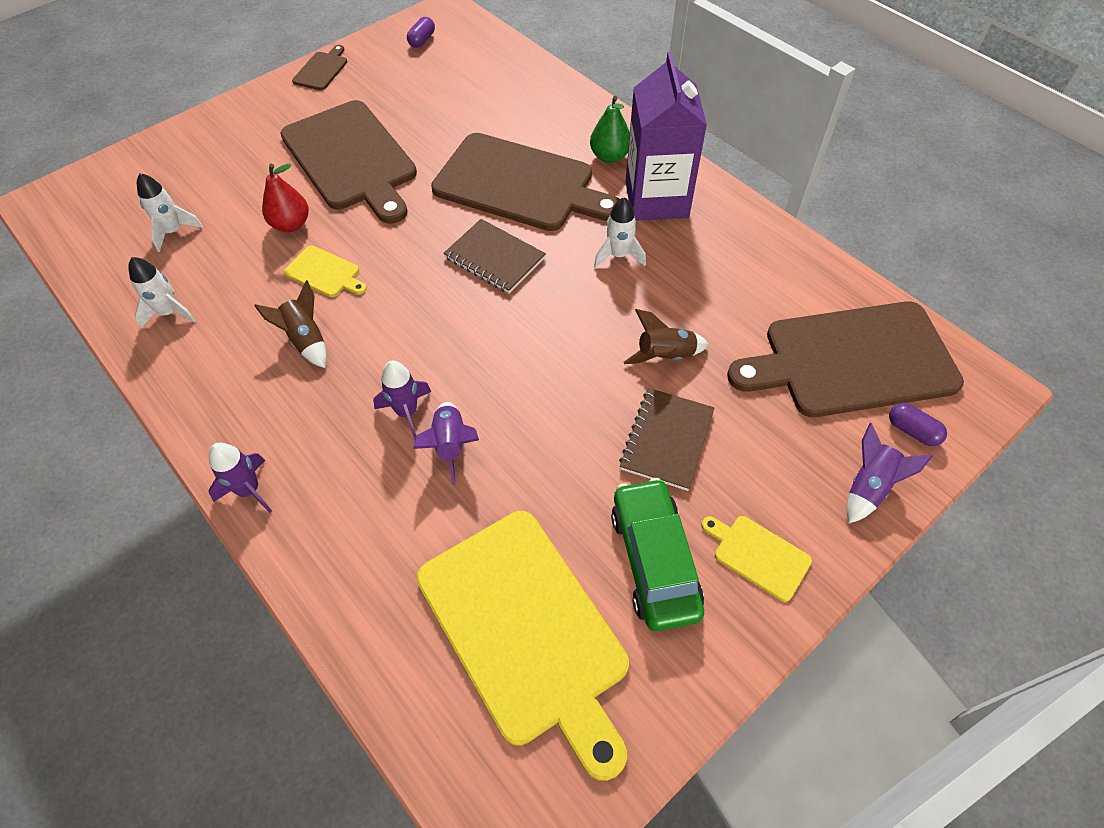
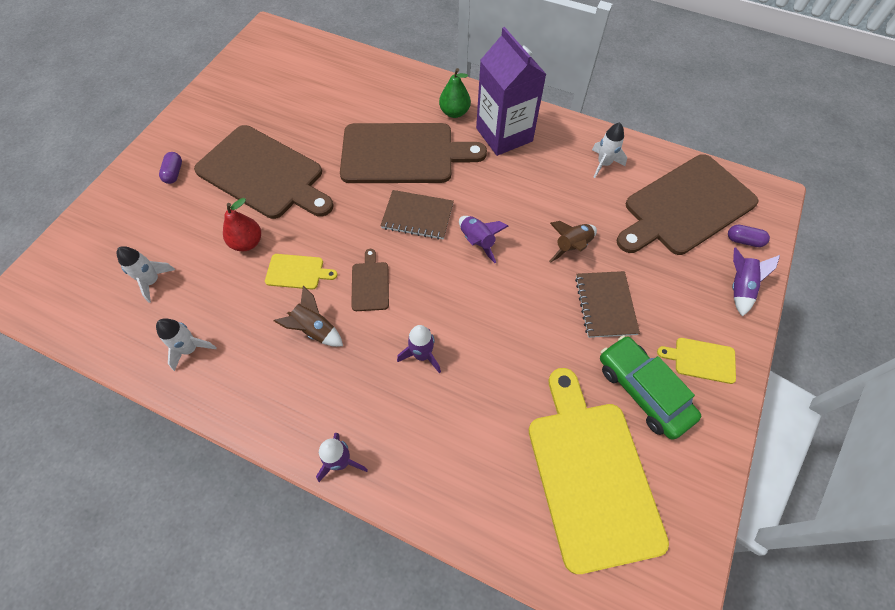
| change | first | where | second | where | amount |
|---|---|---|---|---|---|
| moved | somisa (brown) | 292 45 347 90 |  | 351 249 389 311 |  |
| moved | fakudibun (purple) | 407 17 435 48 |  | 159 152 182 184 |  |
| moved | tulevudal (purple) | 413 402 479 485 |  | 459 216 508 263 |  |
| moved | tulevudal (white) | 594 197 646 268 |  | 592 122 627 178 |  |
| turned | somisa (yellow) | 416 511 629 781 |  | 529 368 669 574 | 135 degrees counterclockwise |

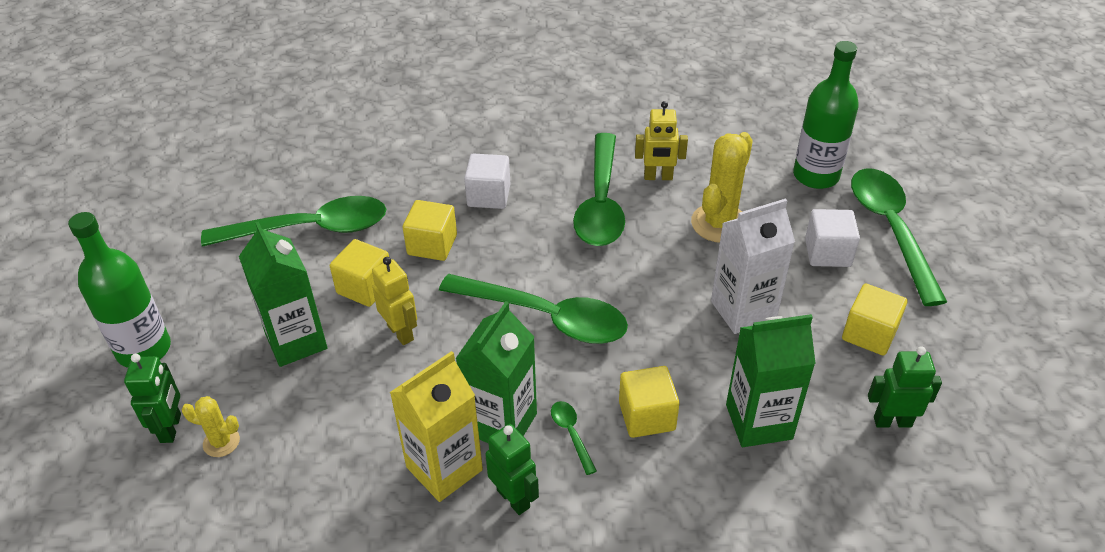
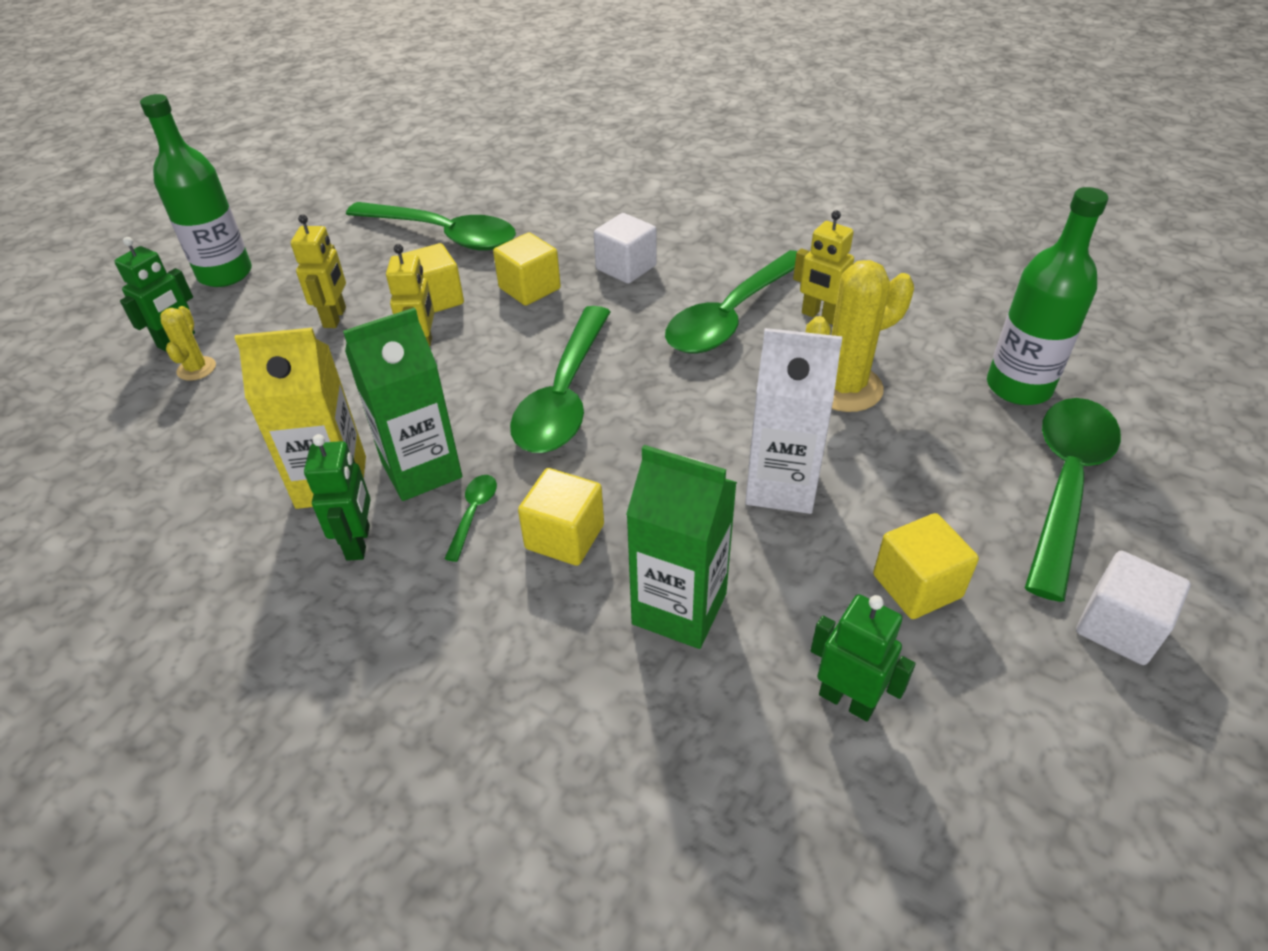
| change | first | where | second | where | amount |
|---|---|---|---|---|---|
| moved | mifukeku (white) | 805 209 860 267 |  | 1076 551 1191 665 |  |
| replaced | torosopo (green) | 239 221 327 367 | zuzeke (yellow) | 291 214 346 328 |  |
| turned | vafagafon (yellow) | 182 396 240 457 |  | 160 306 216 381 | 45 degrees clockwise |
| turned | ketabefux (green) | 439 274 628 344 |  | 510 306 611 453 | 45 degrees clockwise |

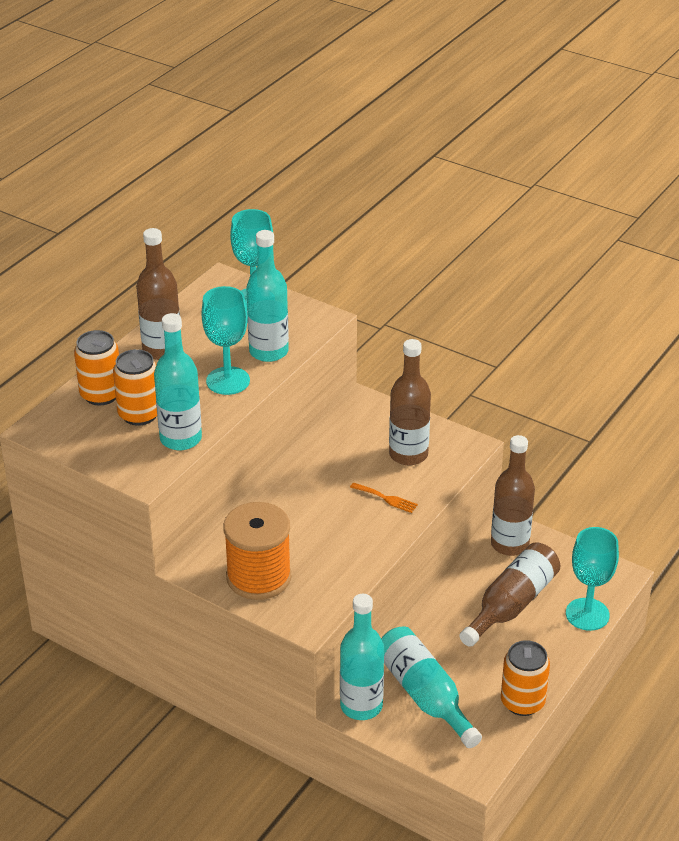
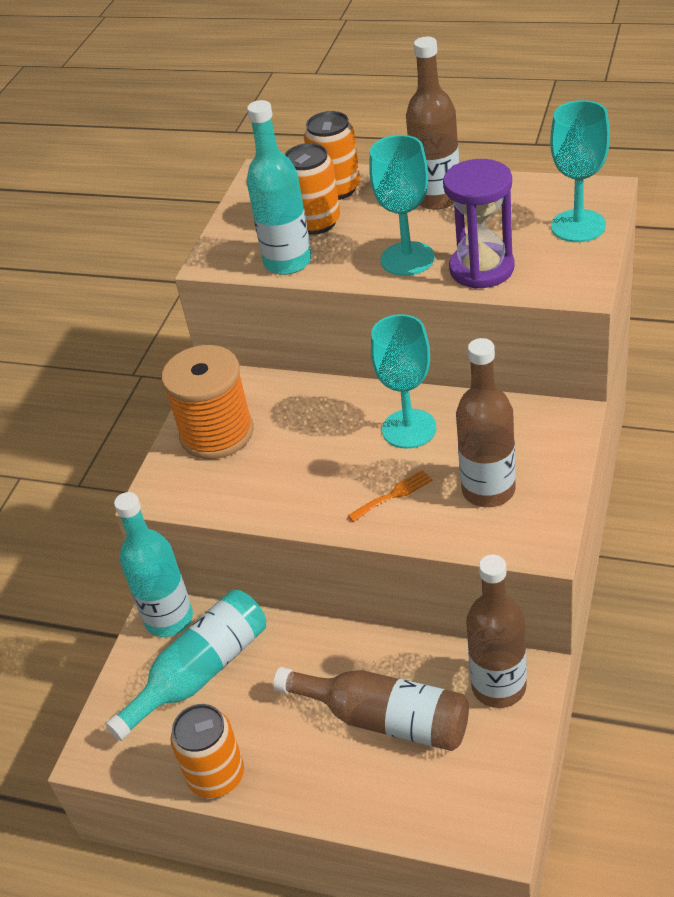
| change | first | where | second | where | amount |
|---|---|---|---|---|---|
| moved | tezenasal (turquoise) | 566 527 619 631 |  | 371 314 436 449 |  |
| replaced | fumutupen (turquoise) | 246 230 289 362 | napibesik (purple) | 443 159 515 289 |  |
| turned | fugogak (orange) | 350 482 418 513 |  | 348 470 432 522 | 135 degrees counterclockwise |

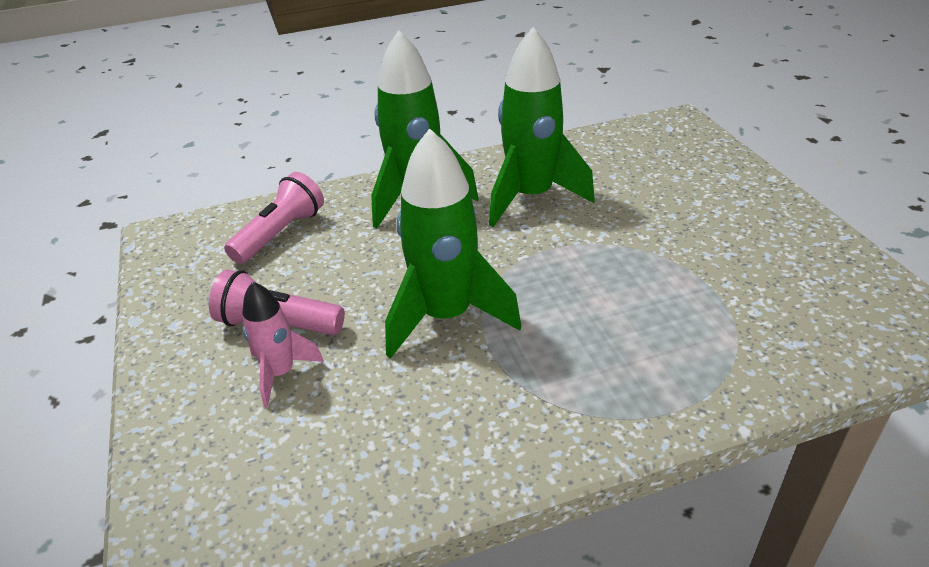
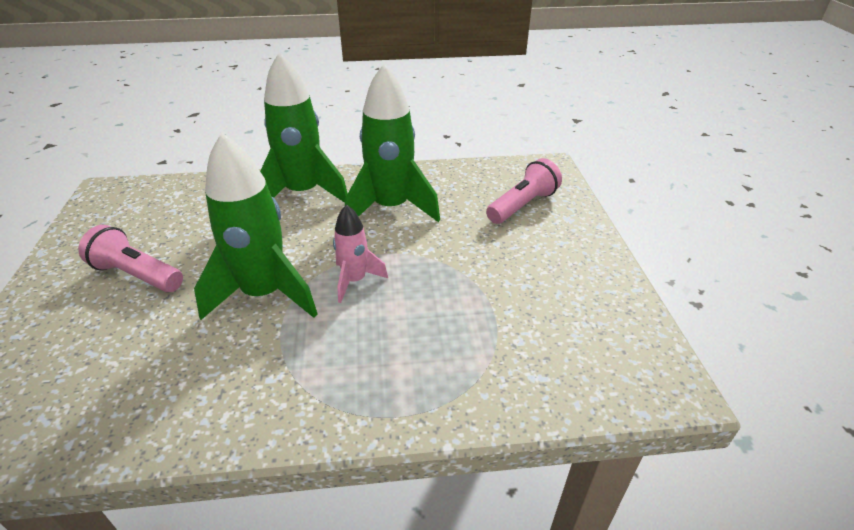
| change | first | where | second | where | amount |
|---|---|---|---|---|---|
| moved | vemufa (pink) | 224 172 324 264 |  | 486 158 562 224 |  |
| moved | tulevudal (pink) | 242 281 324 407 |  | 333 204 388 303 |  |

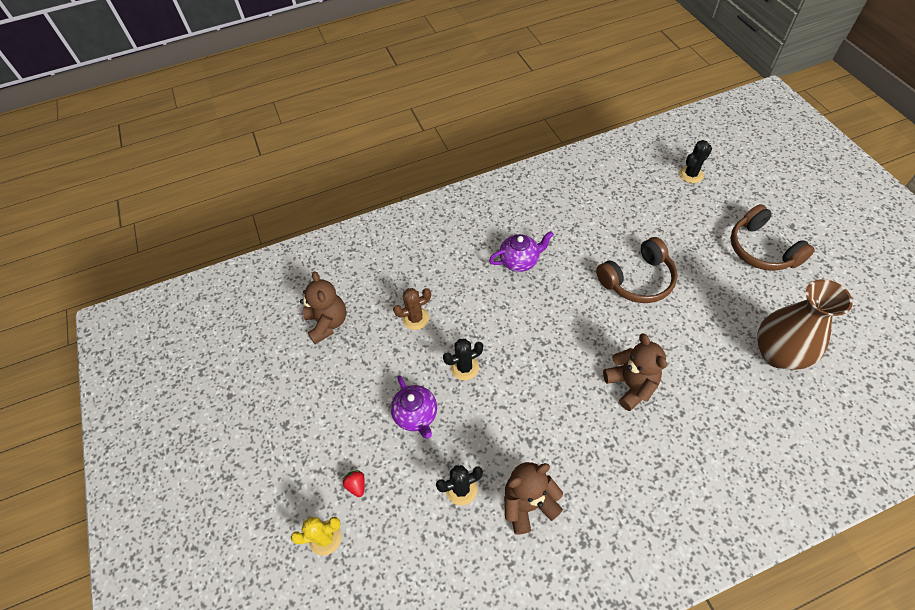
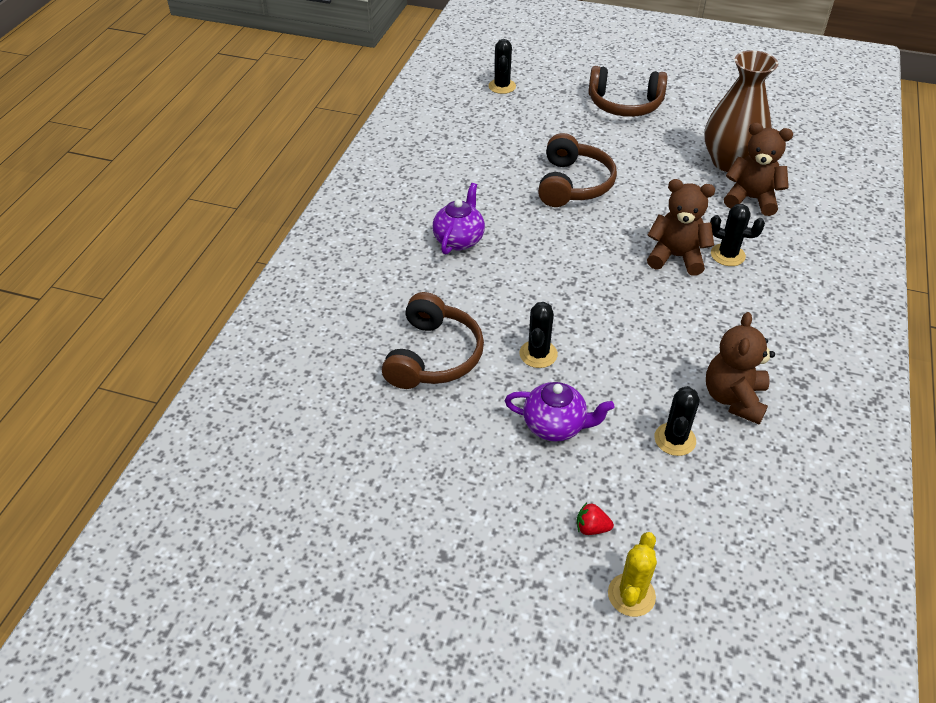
| change | first | where | second | where | amount |
|---|---|---|---|---|---|
| added |  |  | vafagafon (black) | 710 204 765 266 |  |
| moved | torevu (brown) | 300 271 346 344 |  | 724 123 793 216 |  |
| replaced | vafagafon (brown) | 393 288 431 330 | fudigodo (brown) | 382 292 484 389 |  |

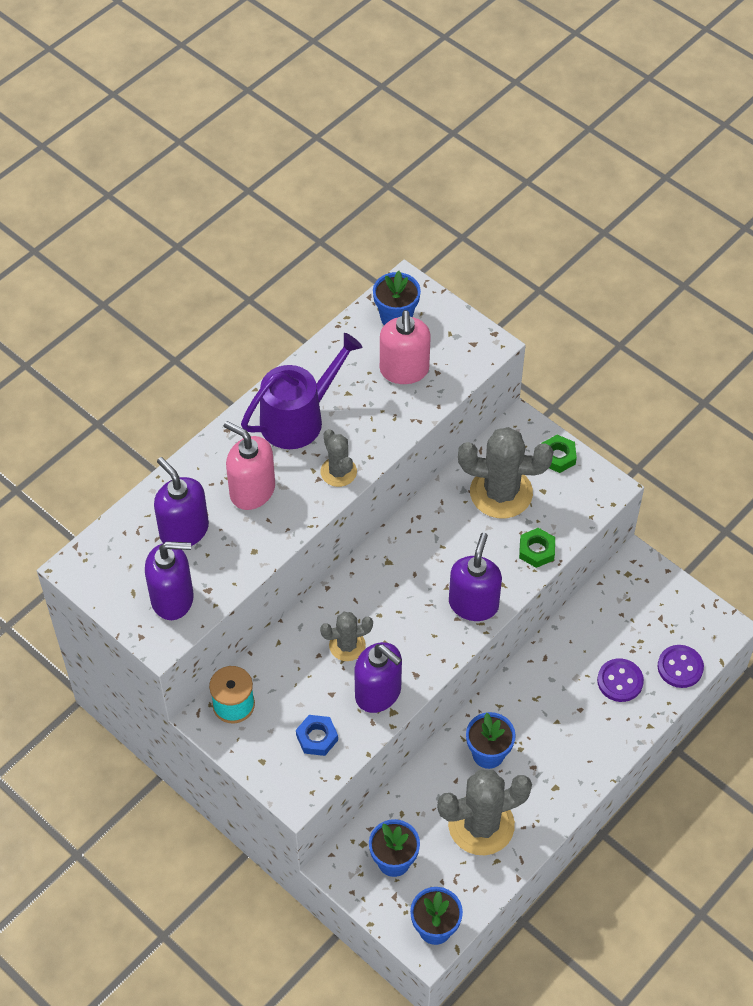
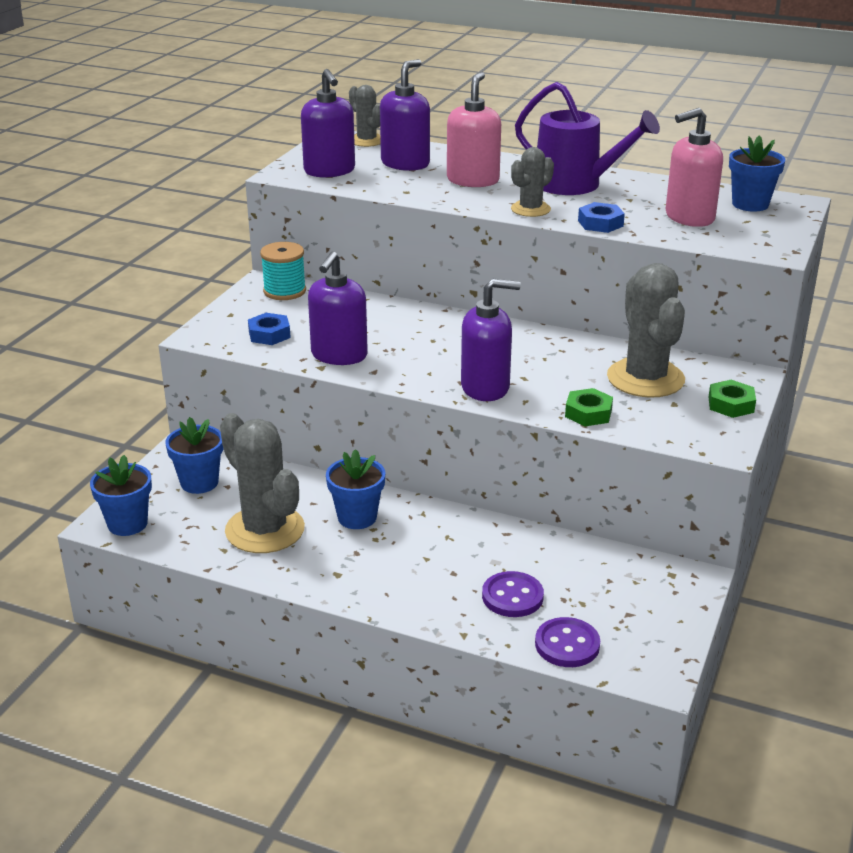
| change | first | where | second | where | amount |
|---|---|---|---|---|---|
| added |  |  | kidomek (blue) | 578 202 625 233 |  |
| moved | vafagafon (grey) | 320 612 373 661 |  | 349 85 381 147 |  |

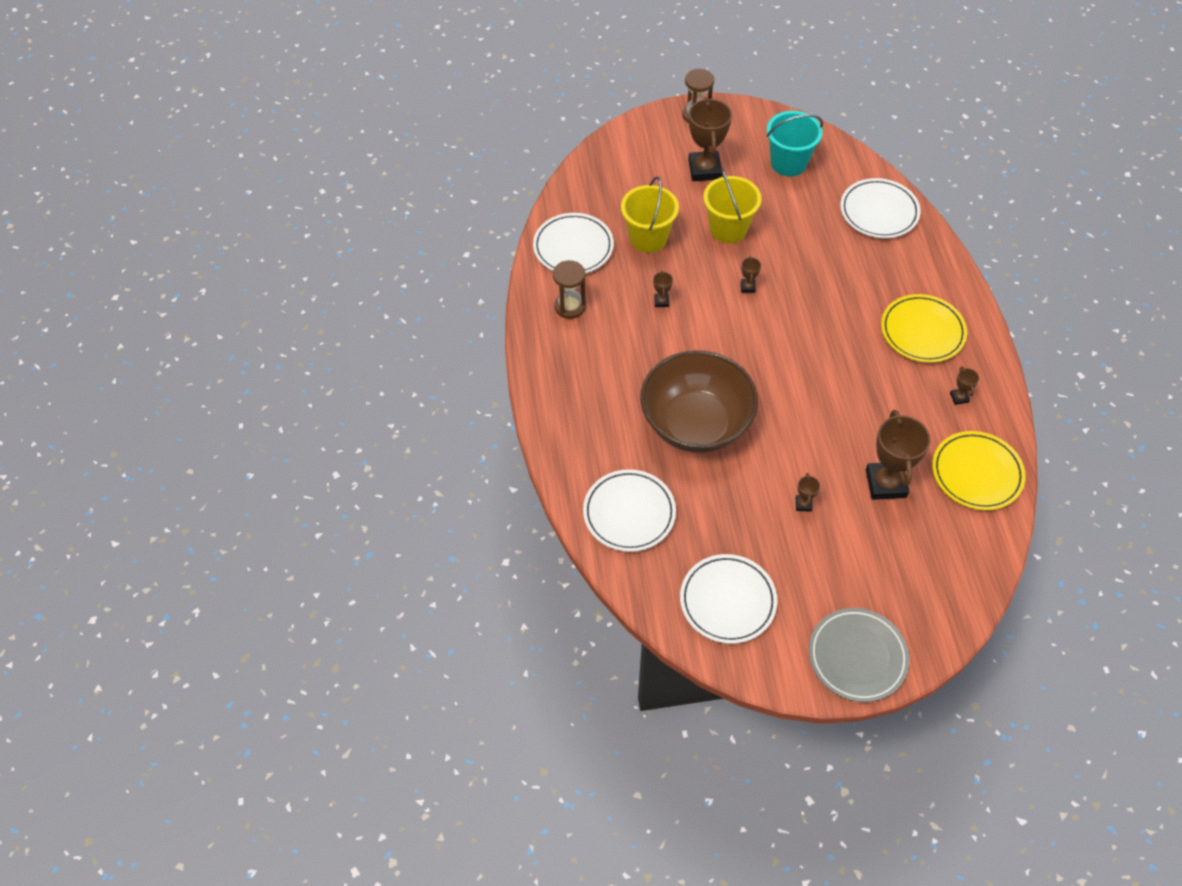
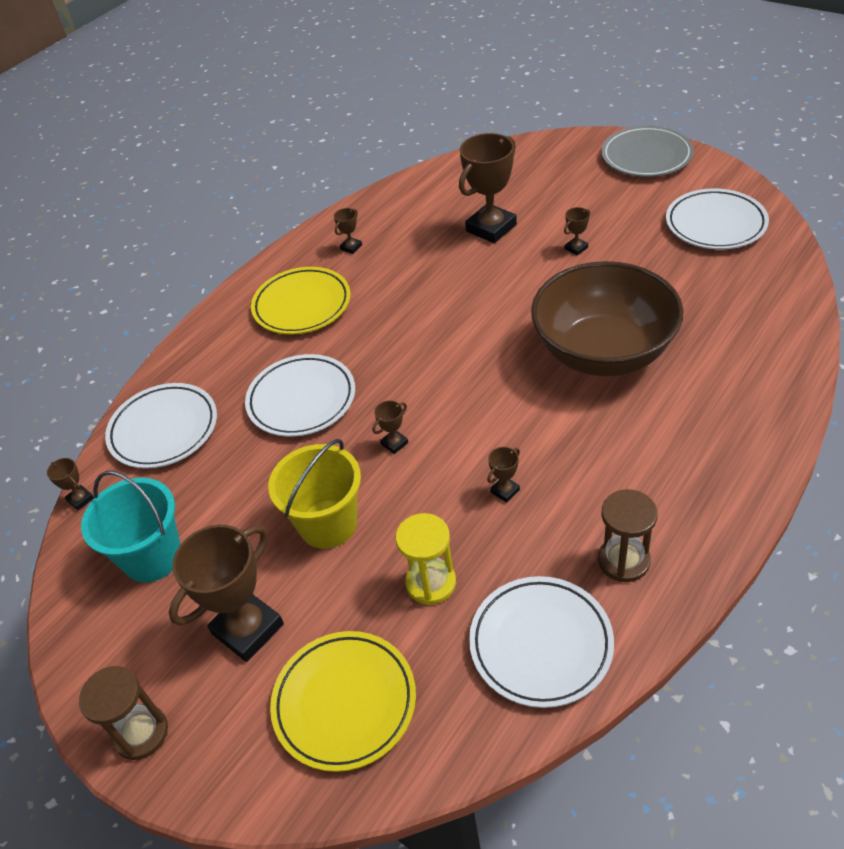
| change | first | where | second | where | amount |
|---|---|---|---|---|---|
| added |  |  | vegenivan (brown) | 47 458 94 511 |  |
| moved | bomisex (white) | 583 469 676 552 |  | 245 354 355 437 |  |
| moved | bomisex (yellow) | 932 431 1026 510 |  | 270 631 416 772 |  |
| replaced | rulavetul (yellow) | 621 176 679 253 | napibesik (yellow) | 396 513 456 605 |  |

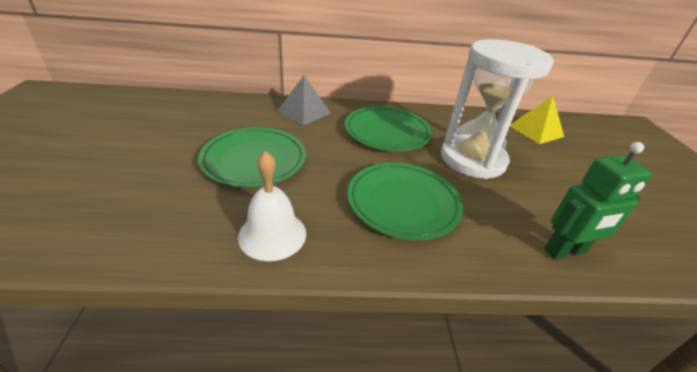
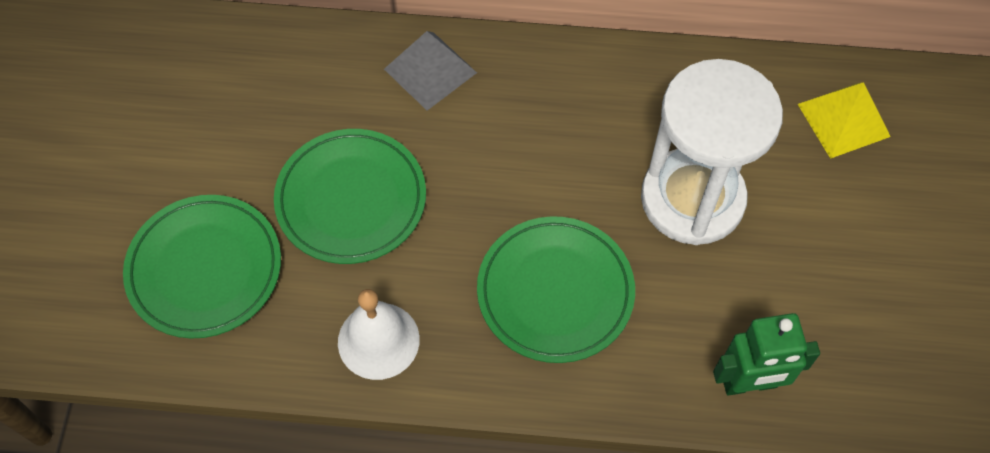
| change | first | where | second | where | amount |
|---|---|---|---|---|---|
| moved | bomisex (green) | 345 106 432 152 |  | 123 195 281 339 |  |

